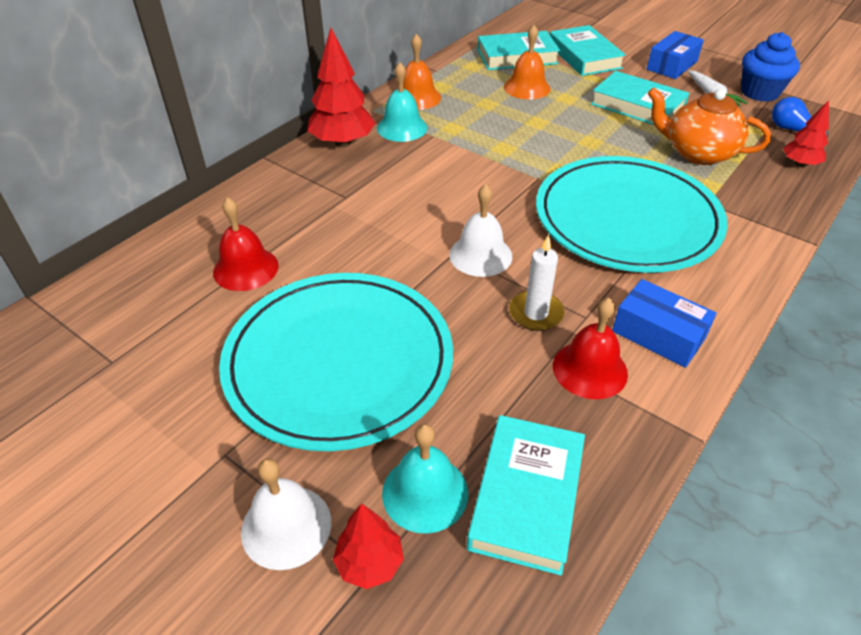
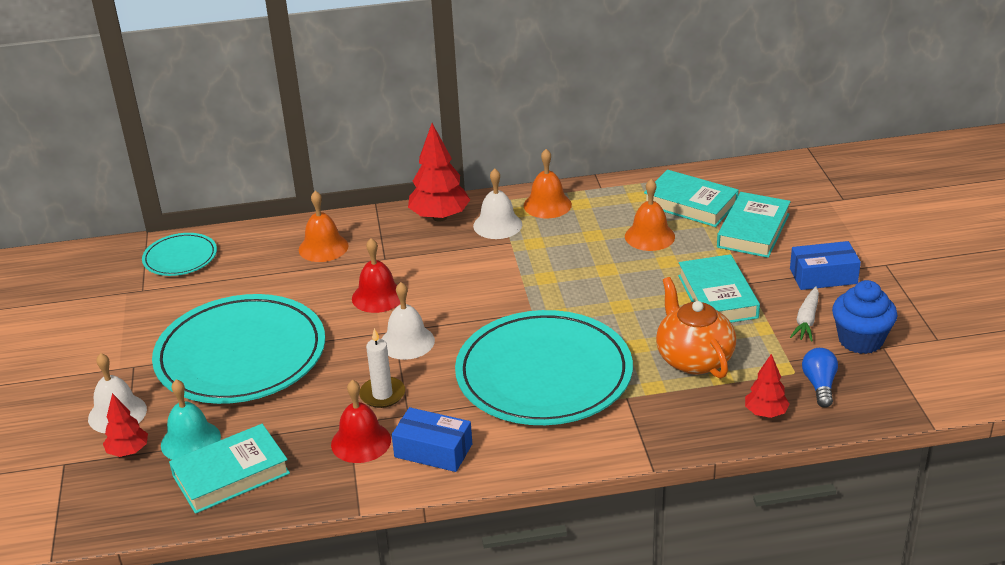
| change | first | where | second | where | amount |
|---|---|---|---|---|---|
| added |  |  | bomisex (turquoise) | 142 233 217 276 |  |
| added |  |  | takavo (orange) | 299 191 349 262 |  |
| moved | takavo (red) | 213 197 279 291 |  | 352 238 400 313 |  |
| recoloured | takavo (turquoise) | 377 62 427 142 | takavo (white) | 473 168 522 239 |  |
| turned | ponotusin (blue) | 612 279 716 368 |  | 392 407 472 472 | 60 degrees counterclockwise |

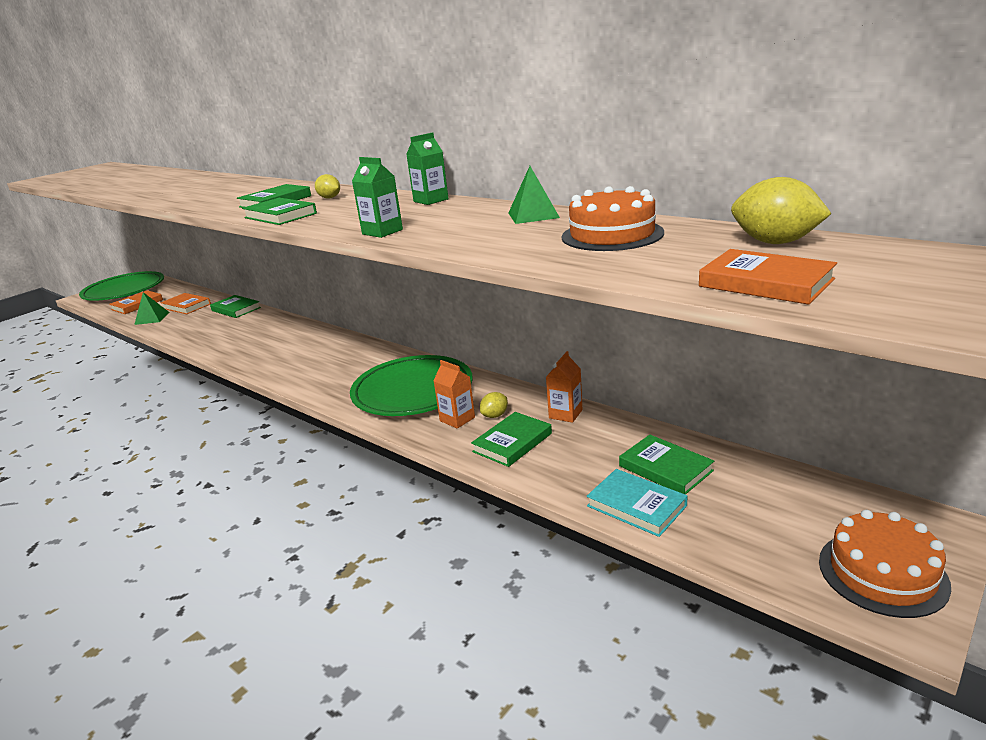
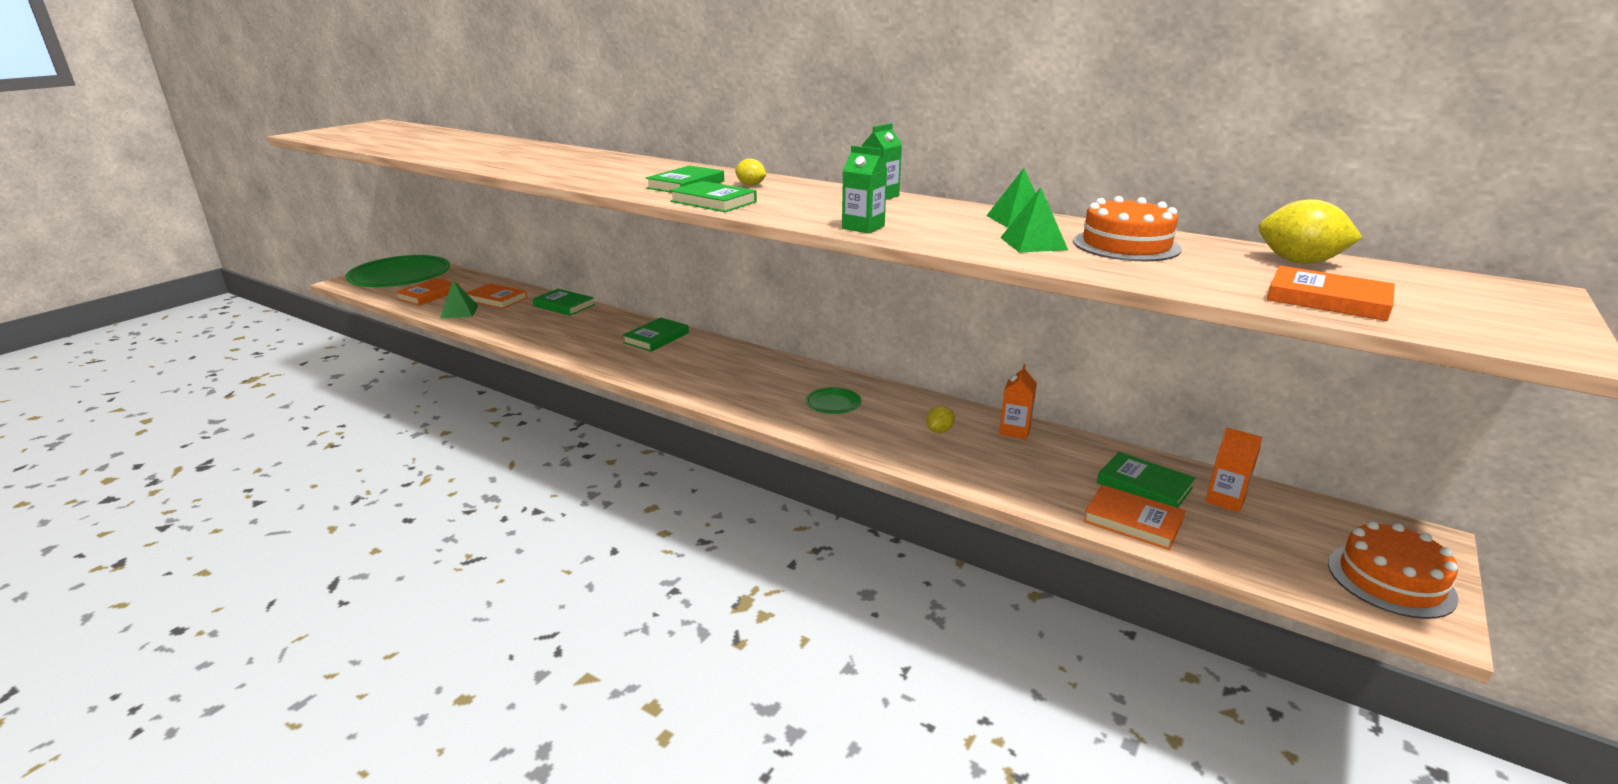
| change | first | where | second | where | amount |
|---|---|---|---|---|---|
| added |  |  | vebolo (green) | 1000 187 1068 253 |  |
| moved | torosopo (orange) | 433 360 475 429 |  | 1205 427 1262 513 |  |
| moved | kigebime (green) | 471 412 552 467 |  | 622 318 689 352 |  |
| recoloured | kigebime (turquoise) | 587 469 688 537 | kigebime (orange) | 1083 485 1185 550 |  |
| resized | bomisex (green) | 350 355 473 416 |  | 806 387 861 414 | x0.41 |

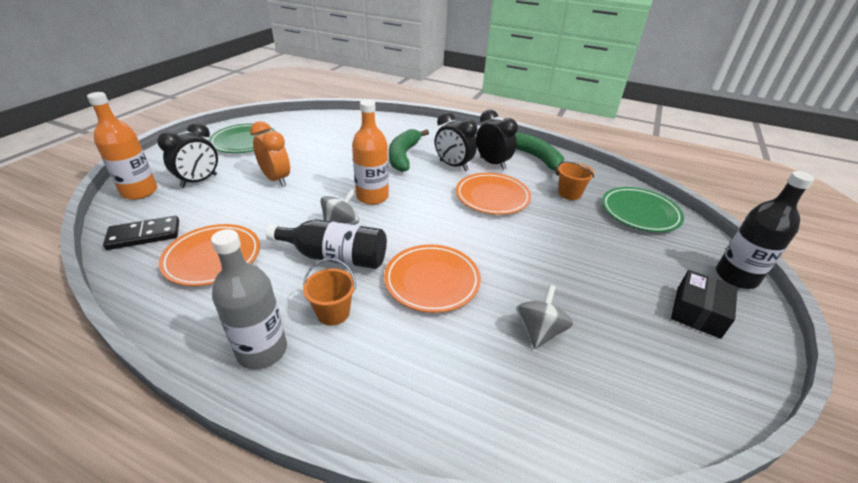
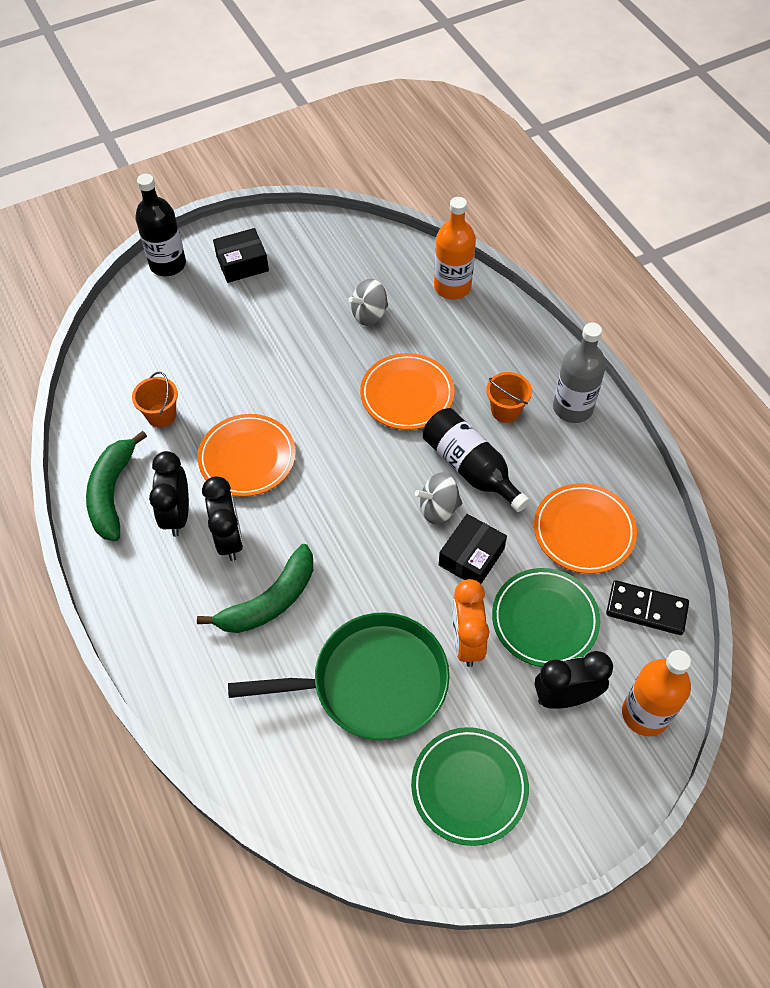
| change | first | where | second | where | amount |
|---|---|---|---|---|---|
| added |  |  | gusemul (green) | 228 612 449 740 |  |
| added |  |  | ponotusin (black) | 439 514 507 584 |  |
| moved | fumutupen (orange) | 352 100 389 205 |  | 434 197 476 299 |  |
| moved | bomisex (green) | 602 187 684 232 |  | 492 568 600 667 |  |

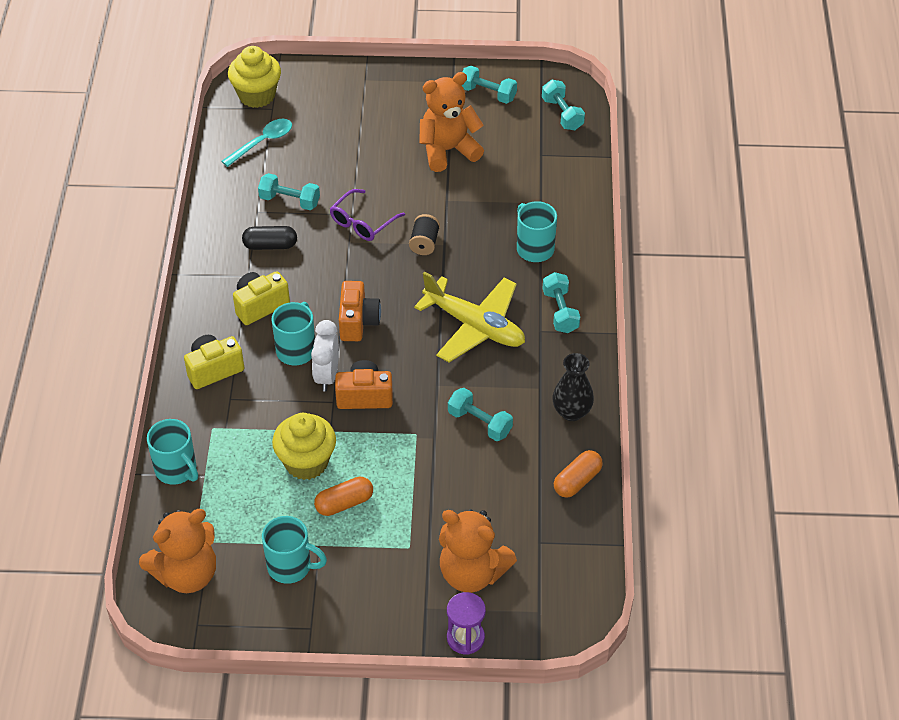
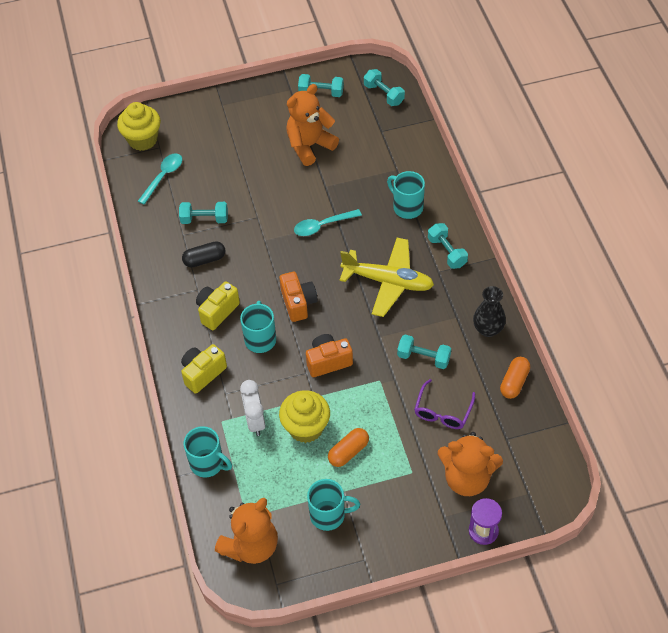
| change | first | where | second | where | amount |
|---|---|---|---|---|---|
| moved | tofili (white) | 311 320 339 392 |  | 240 380 265 436 |  |
| moved | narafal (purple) | 330 189 405 241 |  | 414 379 475 429 |  |
| replaced | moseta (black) | 409 214 440 255 | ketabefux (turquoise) | 294 209 362 236 |  |

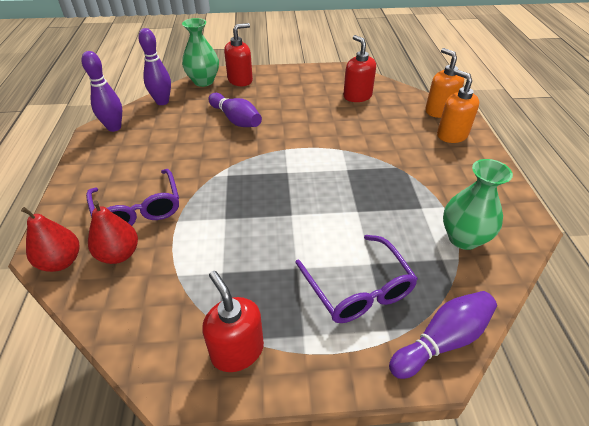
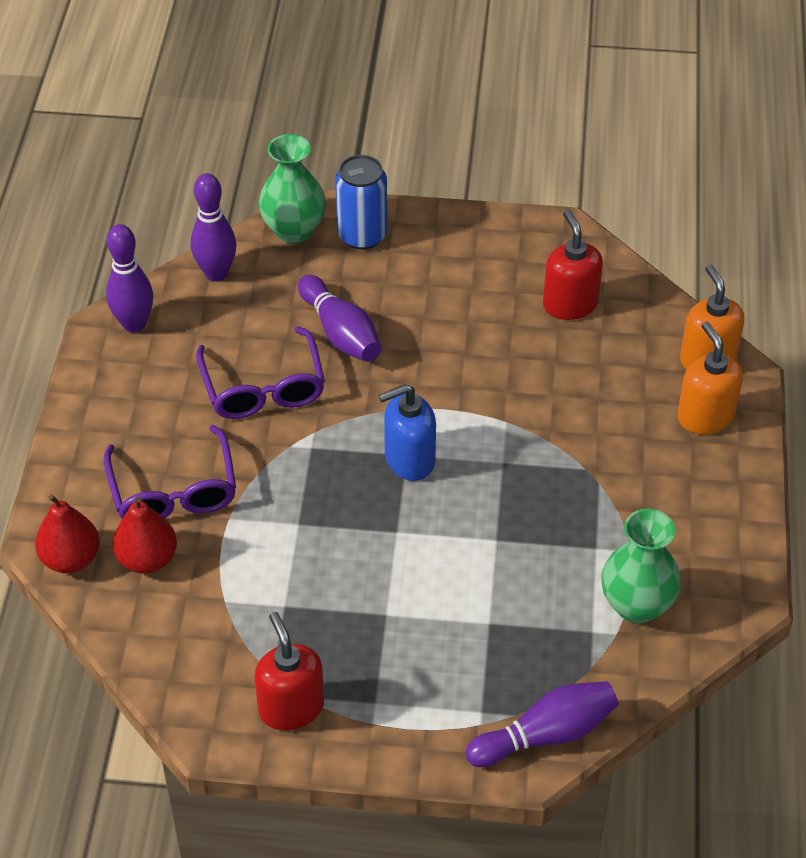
| change | first | where | second | where | amount |
|---|---|---|---|---|---|
| added |  |  | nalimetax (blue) | 379 384 436 481 |  |
| moved | narafal (purple) | 295 235 418 323 |  | 196 326 325 419 |  |
| replaced | nalimetax (red) | 224 23 253 86 | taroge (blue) | 335 155 387 250 |  |

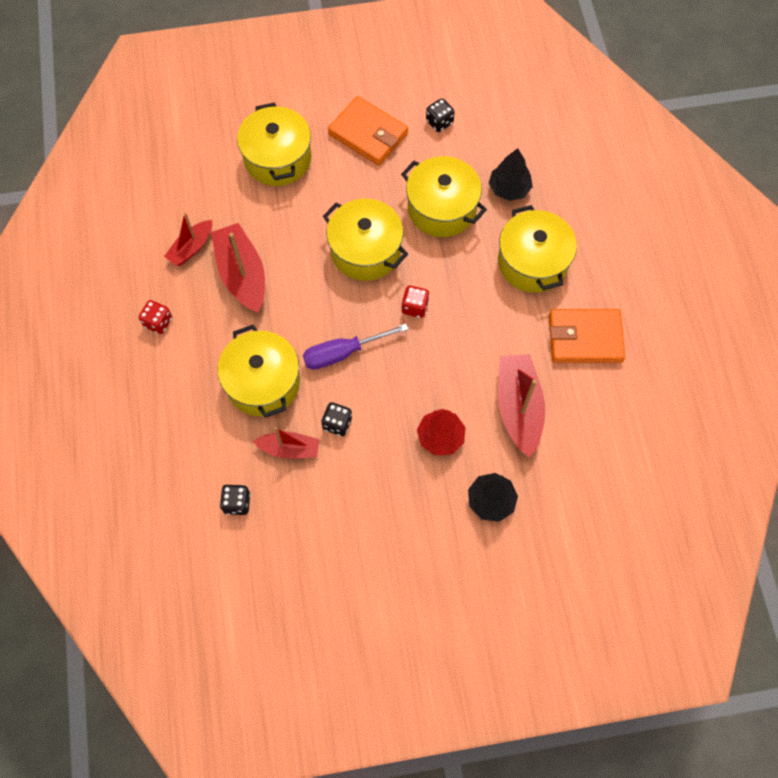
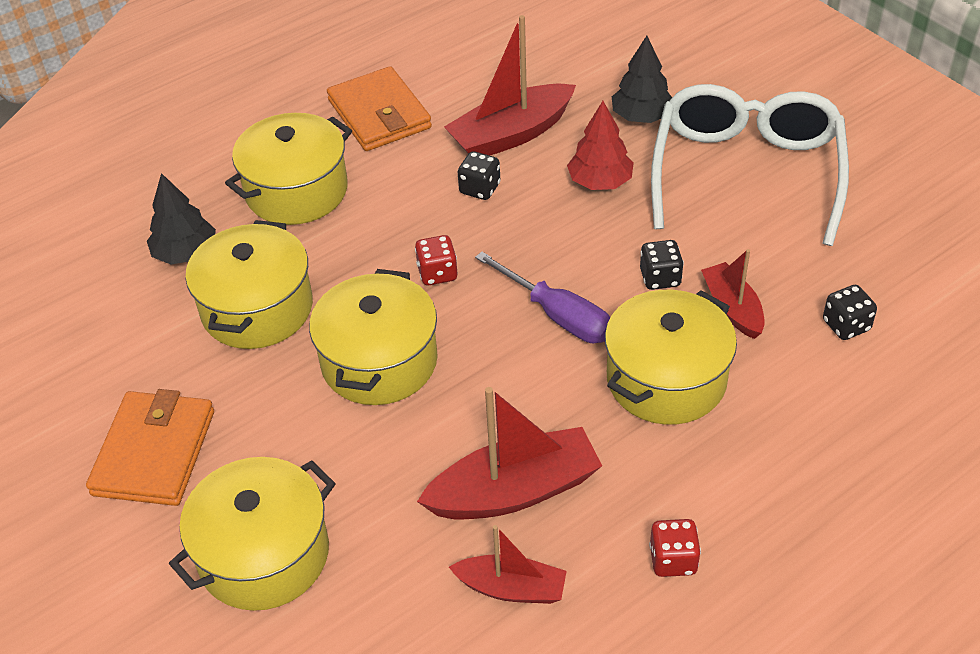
| change | first | where | second | where | amount |
|---|---|---|---|---|---|
| added |  |  | narafal (white) | 651 84 849 246 |  |
| moved | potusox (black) | 426 98 455 132 |  | 458 151 500 200 |  |
| turned | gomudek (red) | 211 223 265 313 |  | 417 387 602 519 | 150 degrees counterclockwise |

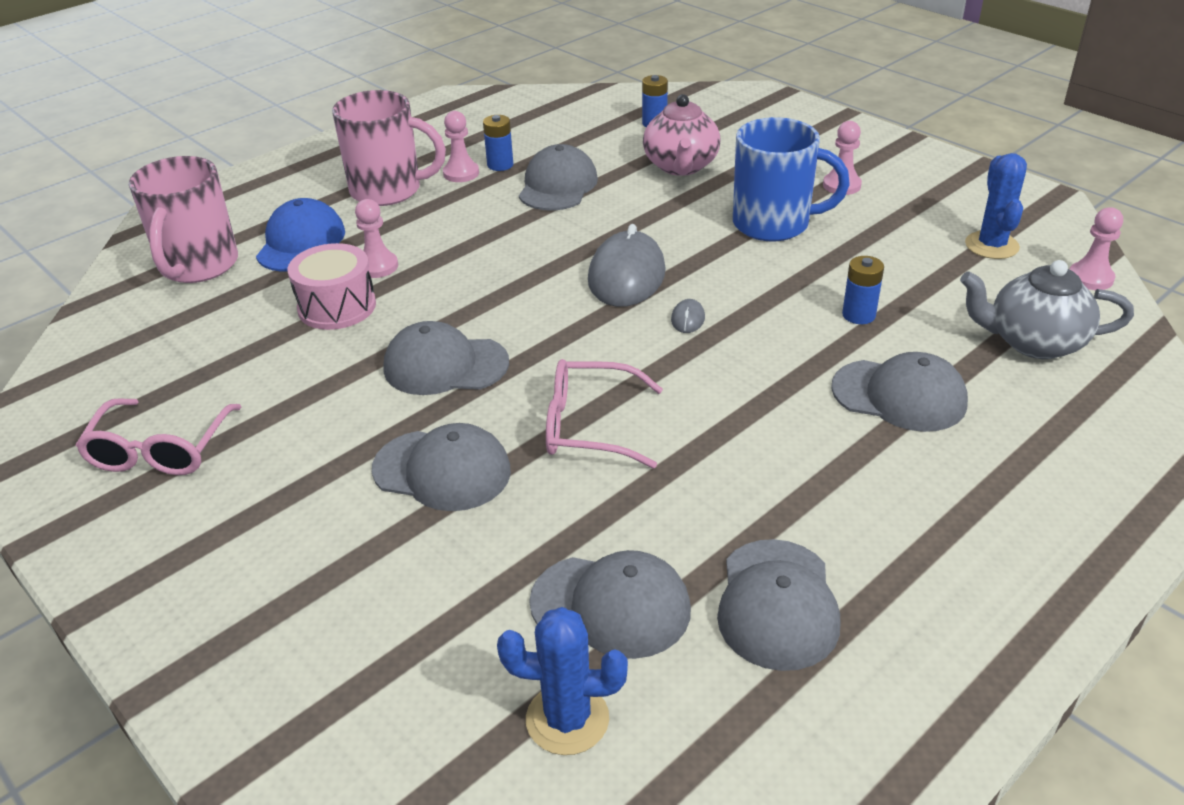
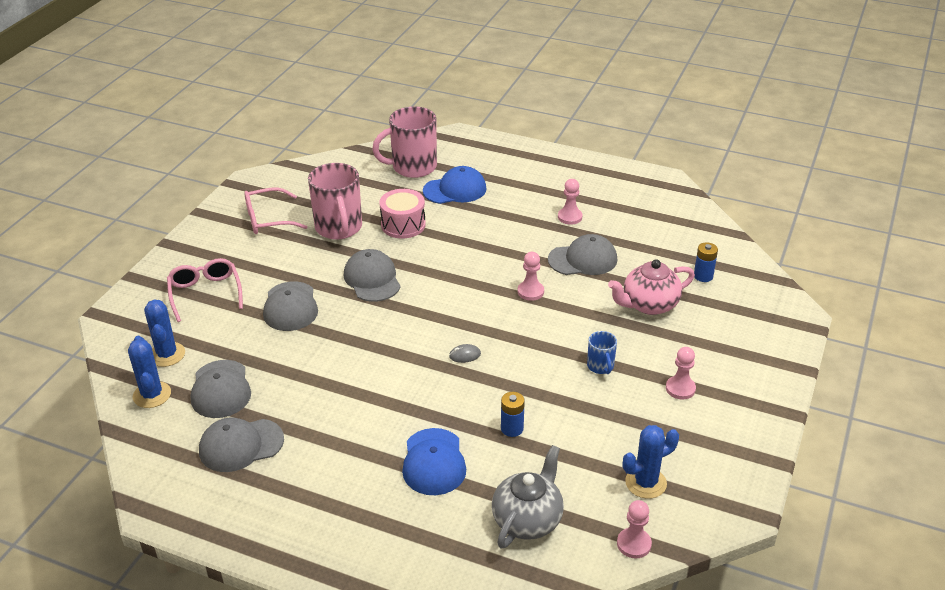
| change | first | where | second | where | amount |
|---|---|---|---|---|---|
| removed | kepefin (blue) | 483 115 513 171 |  |  |  |
| removed | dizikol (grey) | 588 224 666 307 |  |  |  |
| added |  |  | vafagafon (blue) | 144 299 185 367 |  |
| moved | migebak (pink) | 332 90 446 206 |  | 308 163 362 239 |  |
| moved | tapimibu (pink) | 355 199 398 278 |  | 518 252 544 301 |  |
| moved | narafal (pink) | 546 359 663 468 |  | 167 258 243 322 |  |
| recoloured | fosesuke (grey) | 831 352 968 432 | fosesuke (blue) | 402 428 466 495 |  |
| turned | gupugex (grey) | 960 260 1134 359 |  | 492 445 564 549 | 45 degrees clockwise |
| resized | migebak (blue) | 733 117 850 241 |  | 587 331 617 374 | x0.49 |

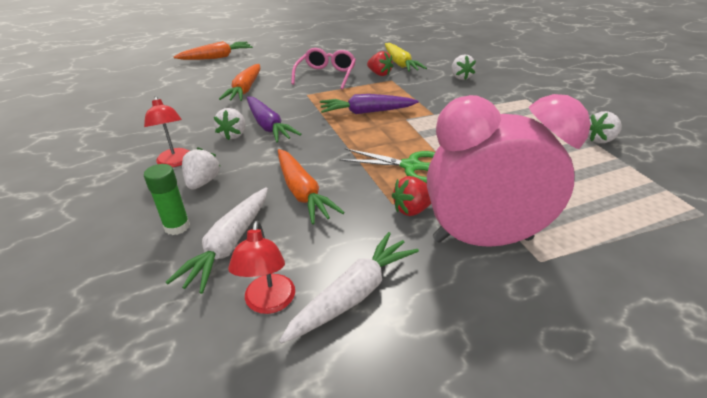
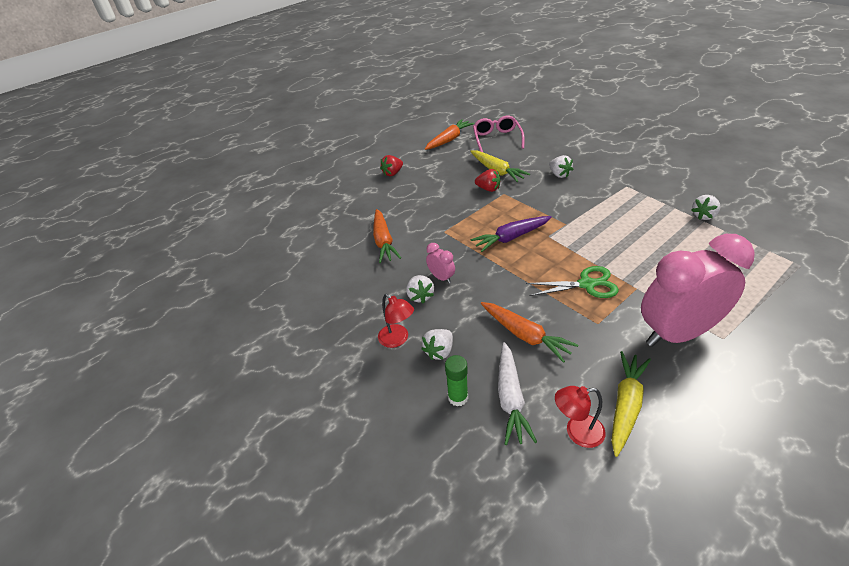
| change | first | where | second | where | amount |
|---|---|---|---|---|---|
| moved | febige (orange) | 174 41 253 60 |  | 425 119 475 150 |  |
| moved | narafal (pink) | 291 48 356 90 |  | 473 116 525 152 |  |
| moved | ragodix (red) | 392 176 431 216 |  | 380 155 403 176 |  |
| replaced | febige (purple) | 247 97 301 143 | tofili (pink) | 426 243 455 284 |  |
| recoloured | febige (white) | 279 232 419 344 | febige (yellow) | 611 351 651 457 |  |
| turned | ragodix (white) | 182 148 221 190 |  | 421 329 453 360 | 135 degrees counterclockwise |
| turned | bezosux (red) | 228 221 295 314 |  | 555 386 606 448 | 105 degrees clockwise |

